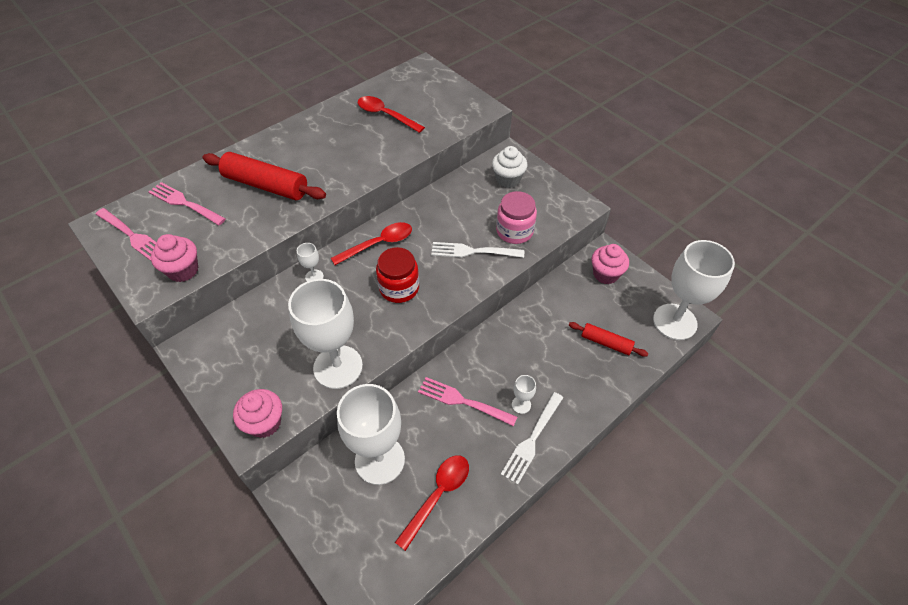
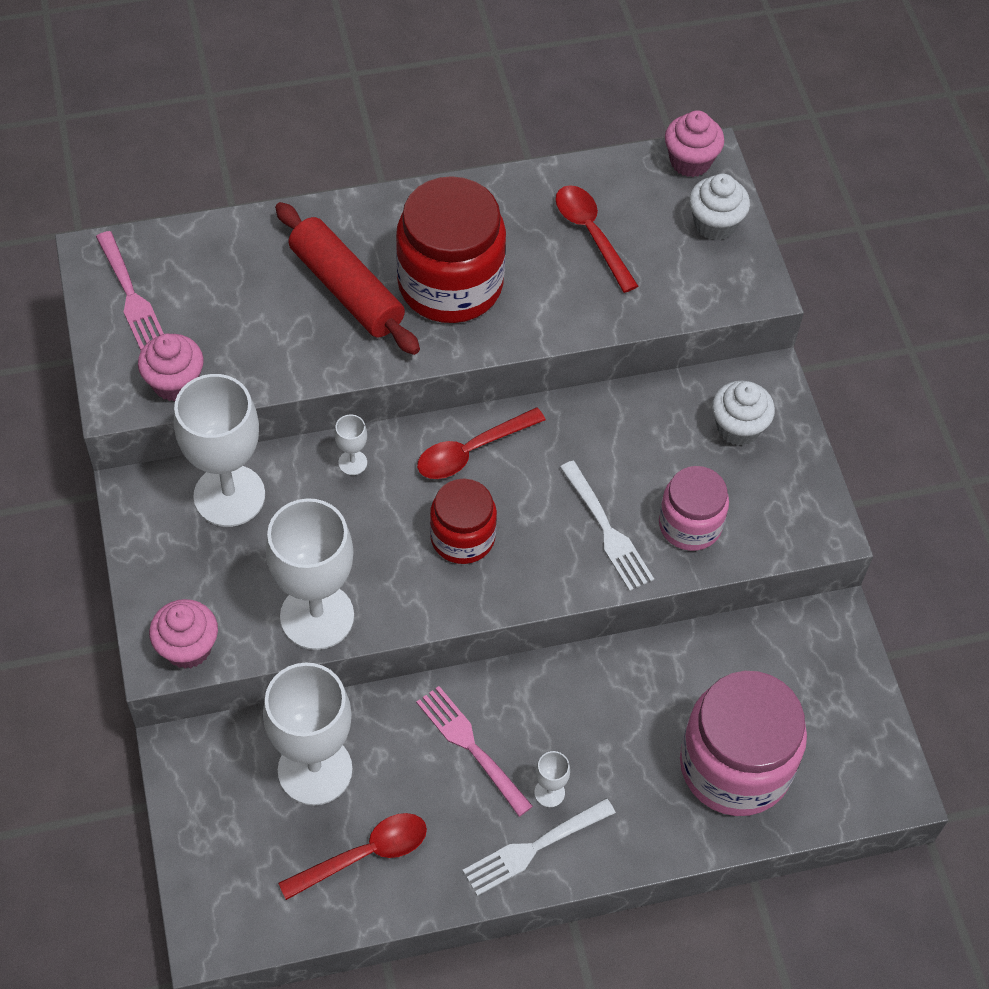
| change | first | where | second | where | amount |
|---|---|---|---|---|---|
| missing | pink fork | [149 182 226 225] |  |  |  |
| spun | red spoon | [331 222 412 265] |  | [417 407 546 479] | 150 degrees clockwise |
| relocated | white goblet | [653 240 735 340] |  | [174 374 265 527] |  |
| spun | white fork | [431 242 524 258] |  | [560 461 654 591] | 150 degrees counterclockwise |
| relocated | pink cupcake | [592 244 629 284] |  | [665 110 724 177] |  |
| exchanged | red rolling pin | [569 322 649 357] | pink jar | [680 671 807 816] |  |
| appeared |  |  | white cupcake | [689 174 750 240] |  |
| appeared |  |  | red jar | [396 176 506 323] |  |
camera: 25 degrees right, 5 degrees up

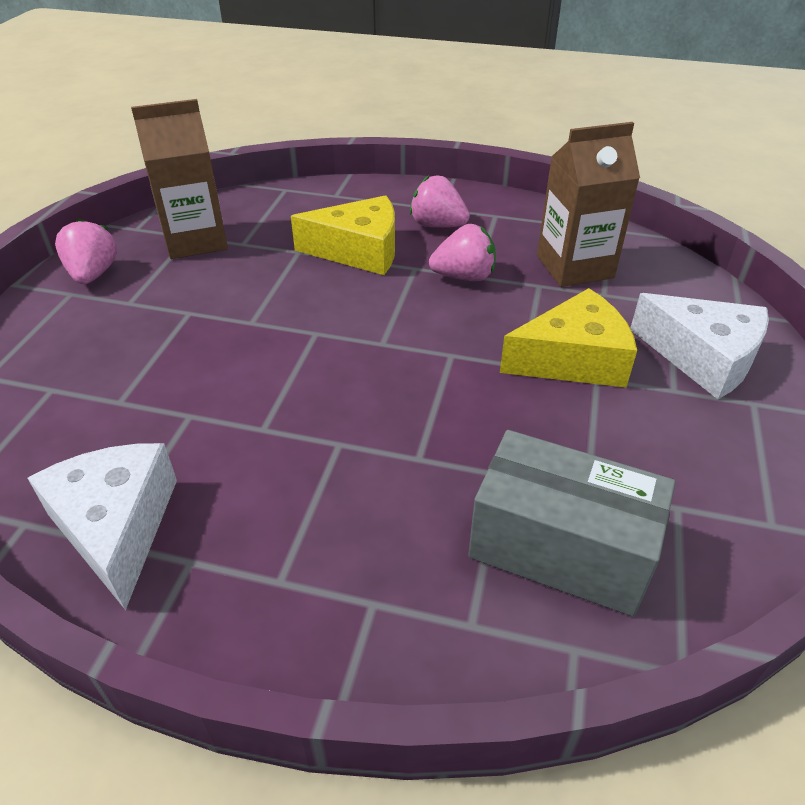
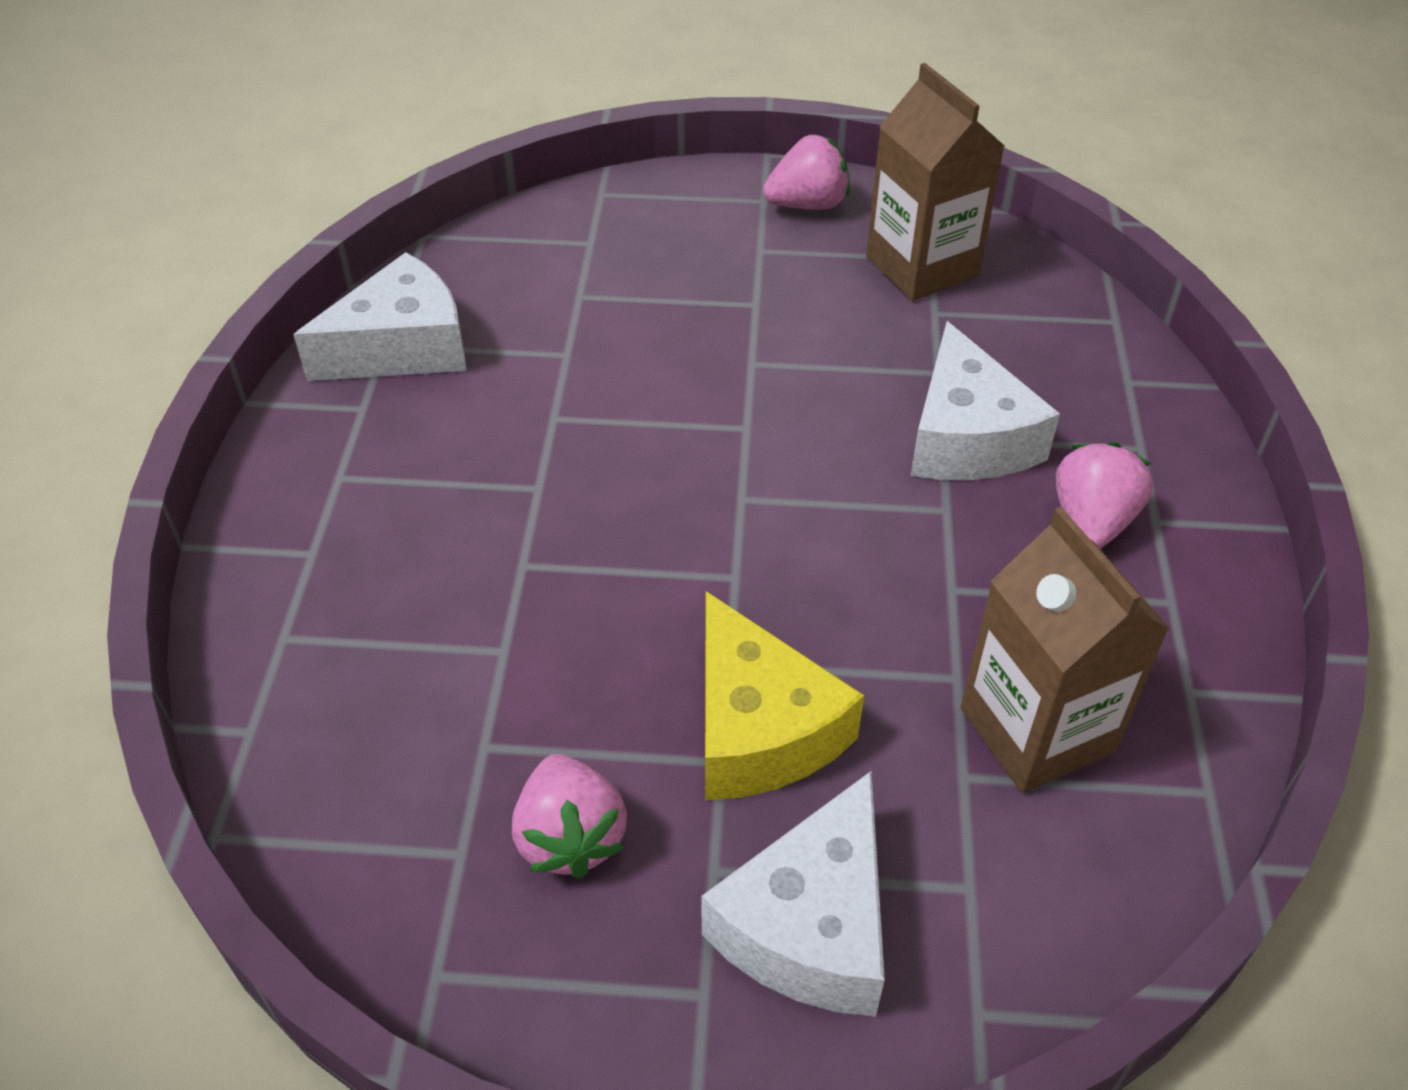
| change | first | where | second | where | amount |
|---|---|---|---|---|---|
| colour | yellow cheese | [291 195 395 275] | white cheese | [911 321 1060 480] |  |
| relocated | pink strawberry | [429 224 496 281] |  | [512 754 627 879] |  |
| missing | grey box | [468 430 676 617] |  |  |  |
camera: 80 degrees right, 5 degrees up

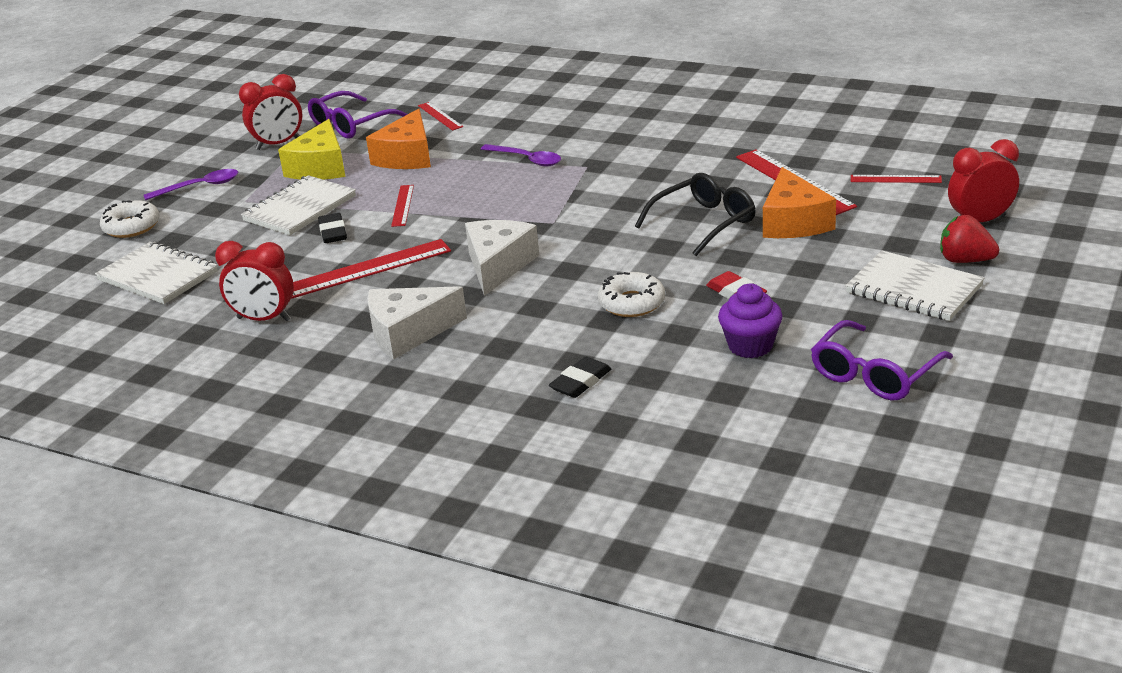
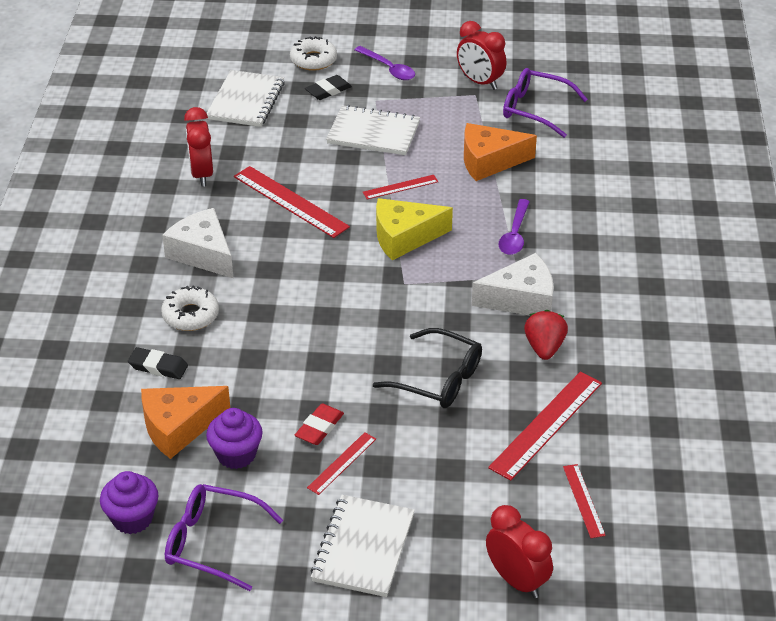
| change | first | where | second | where | amount |
|---|---|---|---|---|---|
| relocated | red ruler | [418 102 463 131] |  | [307 432 376 495] |  |
| relocated | yellow cheese | [278 119 346 179] |  | [376 198 453 261] |  |
| relocated | orange cheese | [763 167 836 238] |  | [141 386 230 459] |  |
| relocated | black eraser | [318 213 347 243] |  | [305 75 352 100] |  |
| relocated | red strawberry | [940 215 999 263] |  | [524 310 568 360] |  |
| relocated | white cheese | [465 220 539 296] |  | [471 253 554 316] |  |
| relocated | white donut | [598 272 665 317] |  | [161 285 219 331] |  |
| appeared |  |  | purple cupcake | [100 471 158 534] |  |
camera: 65 degrees right, 10 degrees up

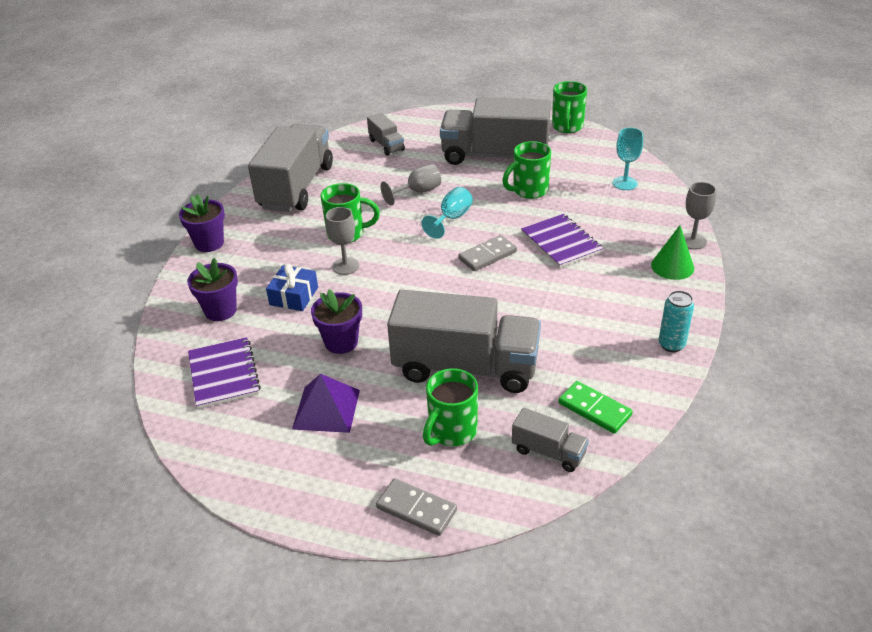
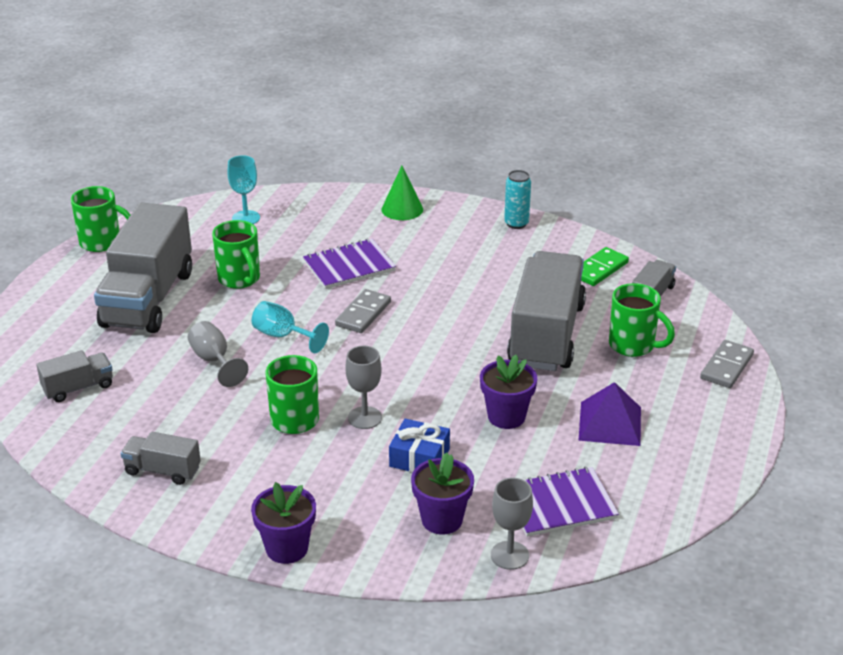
| change | first | where | second | where | amount |
|---|---|---|---|---|---|
| size | grey truck | [248 124 333 212] |  | [121 432 201 485] | x0.45 |
| relocated | grey goblet | [683 182 716 249] |  | [491 478 533 570] |  |
| spun | grey domino | [458 235 517 271] |  | [335 289 391 333] | 60 degrees clockwise |
camera: 90 degrees left, 5 degrees down

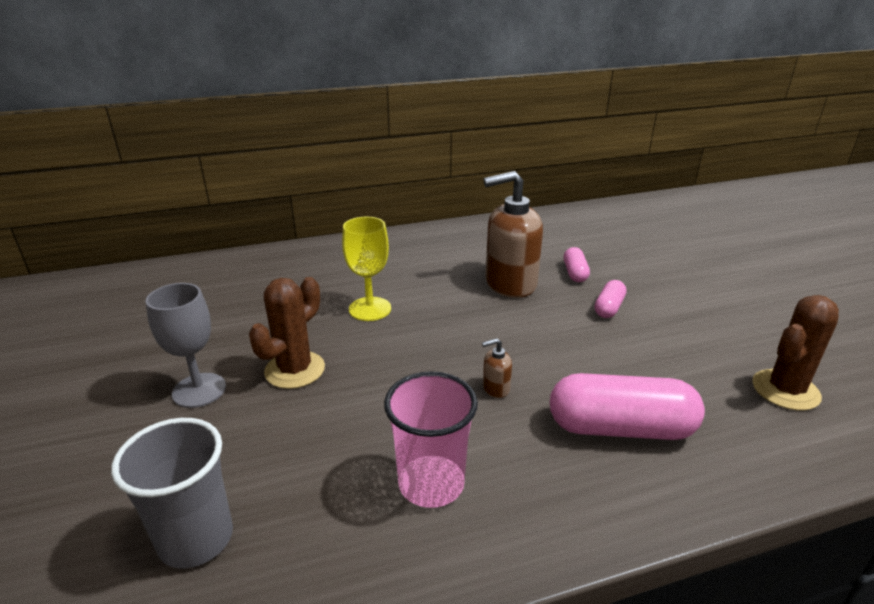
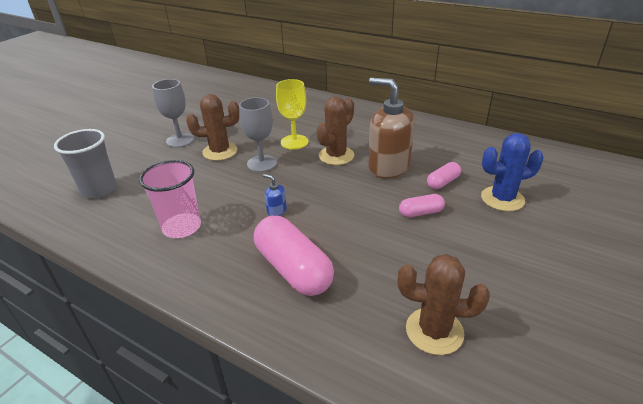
| change | first | where | second | where | amount |
|---|---|---|---|---|---|
| colour | brown soap dispenser | [482 338 512 398] | blue soap dispenser | [263 174 287 216] |  |
| appeared |  |  | grey goblet | [239 97 277 172] |  |
| appeared |  |  | brown cactus | [317 97 354 165] |  |
| appeared |  |  | blue cactus | [481 133 544 211] |  |
camera: 50 degrees right, 5 degrees up

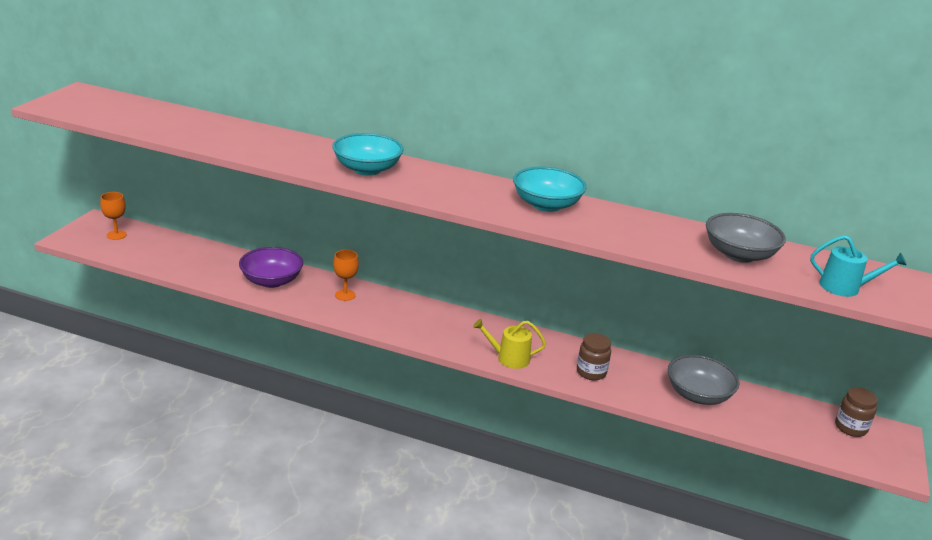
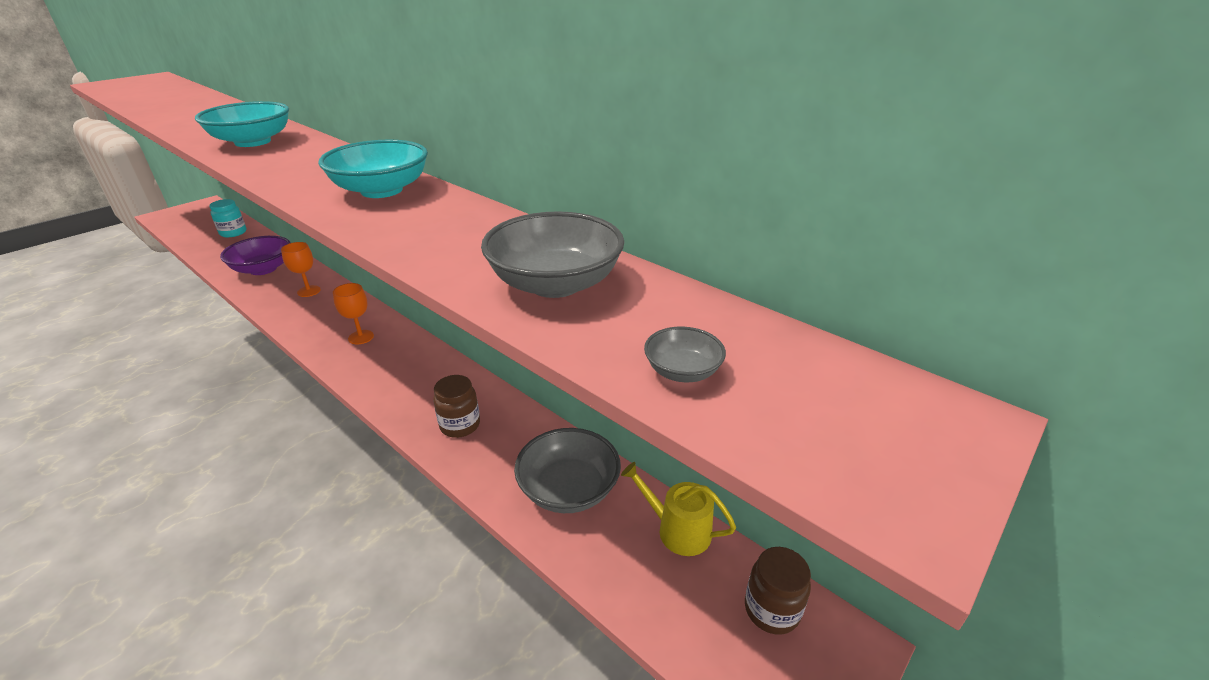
| change | first | where | second | where | amount |
|---|---|---|---|---|---|
| relocated | orange goblet | [100 192 127 240] |  | [333 283 374 344] |  |
| exchanged | turquoise watering can | [810 235 907 297] | grey bowl | [644 326 726 382] |  |
| relocated | yellow watering can | [473 319 546 369] |  | [621 462 736 556] |  |
| appeared |  |  | turquoise jar | [209 199 246 237] |  |
camera: 25 degrees right, 5 degrees up

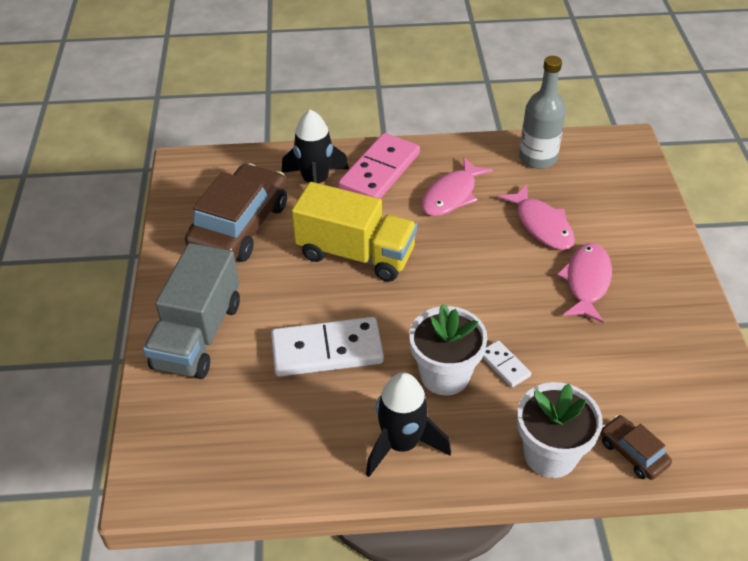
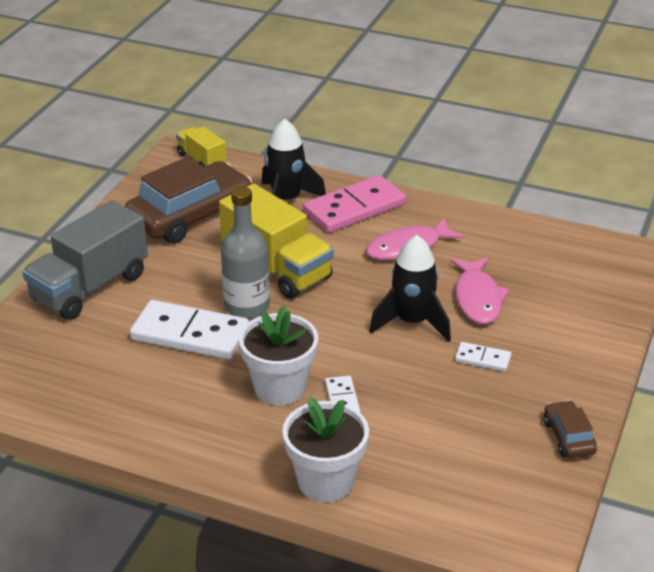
| change | first | where | second | where | amount |
|---|---|---|---|---|---|
| relocated | grey bottle | [519 56 566 169] |  | [221 186 270 319] |  |
| exchanged | pink fish | [557 243 612 323] | white domino | [455 342 512 372] |  |
| relocated | black rocket | [366 373 451 477] |  | [369 235 451 342] |  |
| relocated | brown car | [600 415 672 480] |  | [544 400 597 458] |  |
| appeared |  |  | yellow truck | [176 126 227 167] |  |
camera: 25 degrees right, 10 degrees down

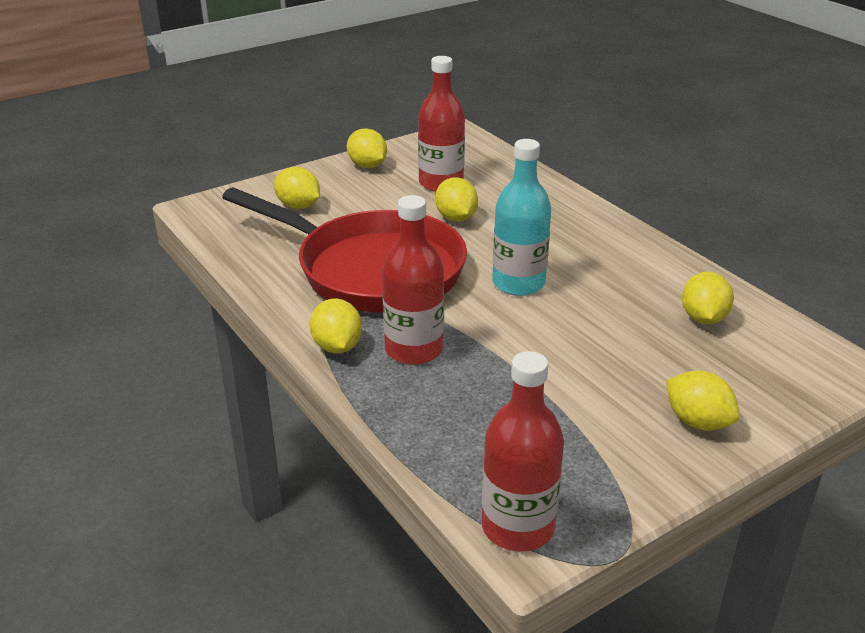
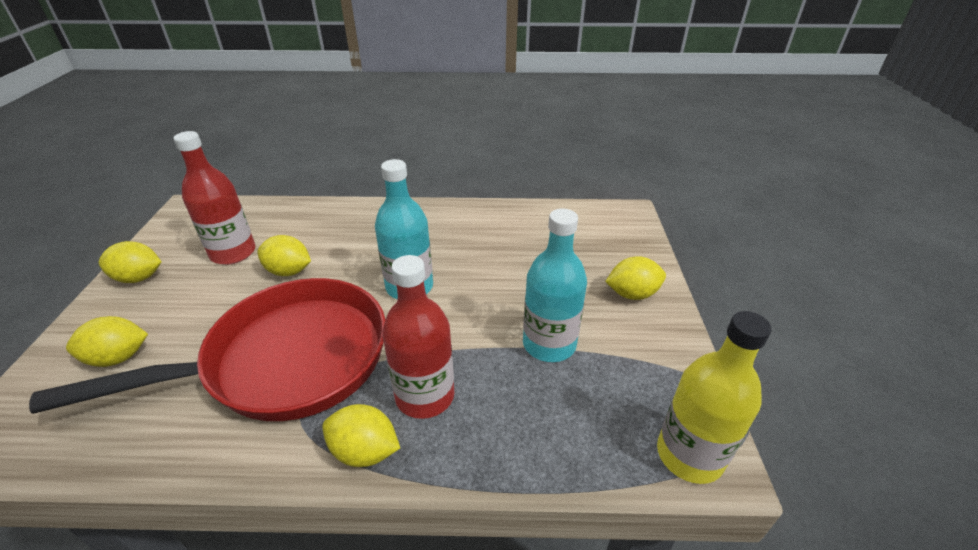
| change | first | where | second | where | amount |
|---|---|---|---|---|---|
| missing | yellow lemon | [682 272 734 324] |  |  |  |
| colour | red bottle | [482 351 564 551] | yellow bottle | [657 311 772 484] |  |
| appeared |  |  | turquoise bottle | [523 208 587 362] |  |
camera: 55 degrees left, 5 degrees up

